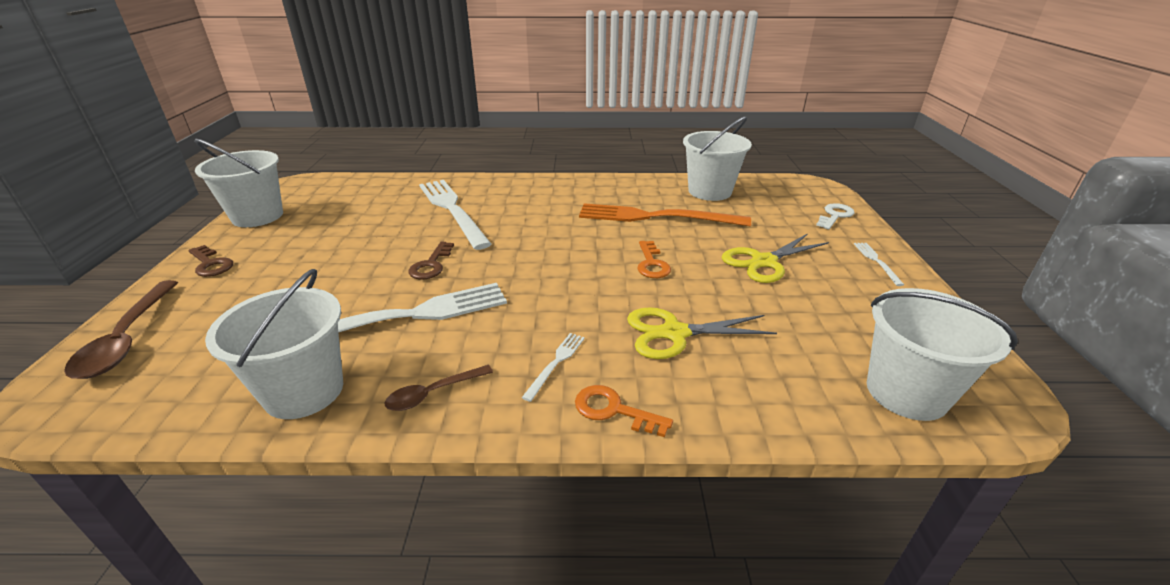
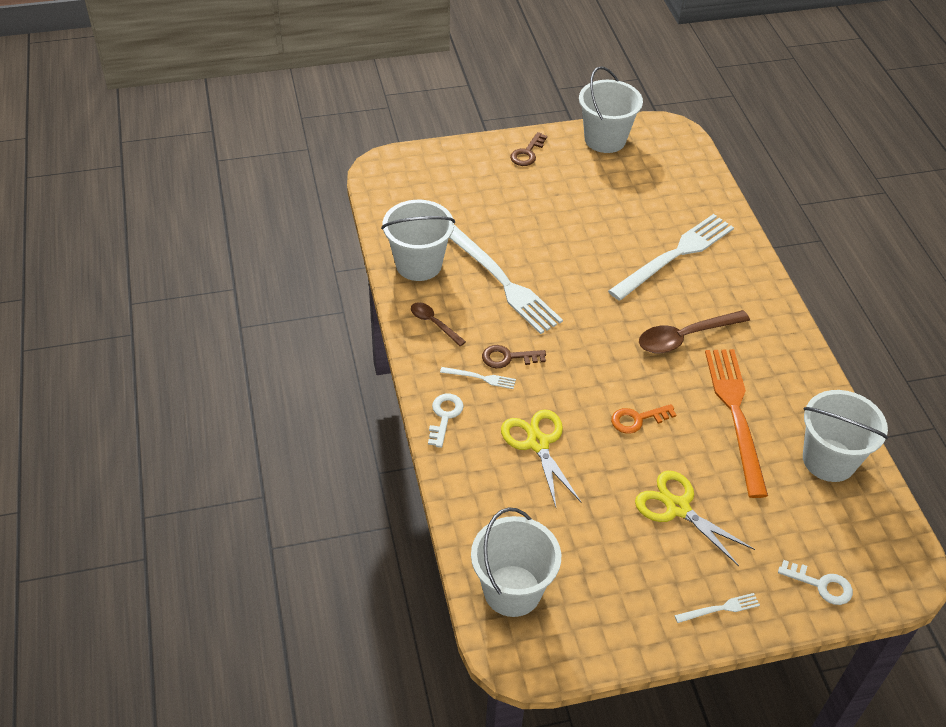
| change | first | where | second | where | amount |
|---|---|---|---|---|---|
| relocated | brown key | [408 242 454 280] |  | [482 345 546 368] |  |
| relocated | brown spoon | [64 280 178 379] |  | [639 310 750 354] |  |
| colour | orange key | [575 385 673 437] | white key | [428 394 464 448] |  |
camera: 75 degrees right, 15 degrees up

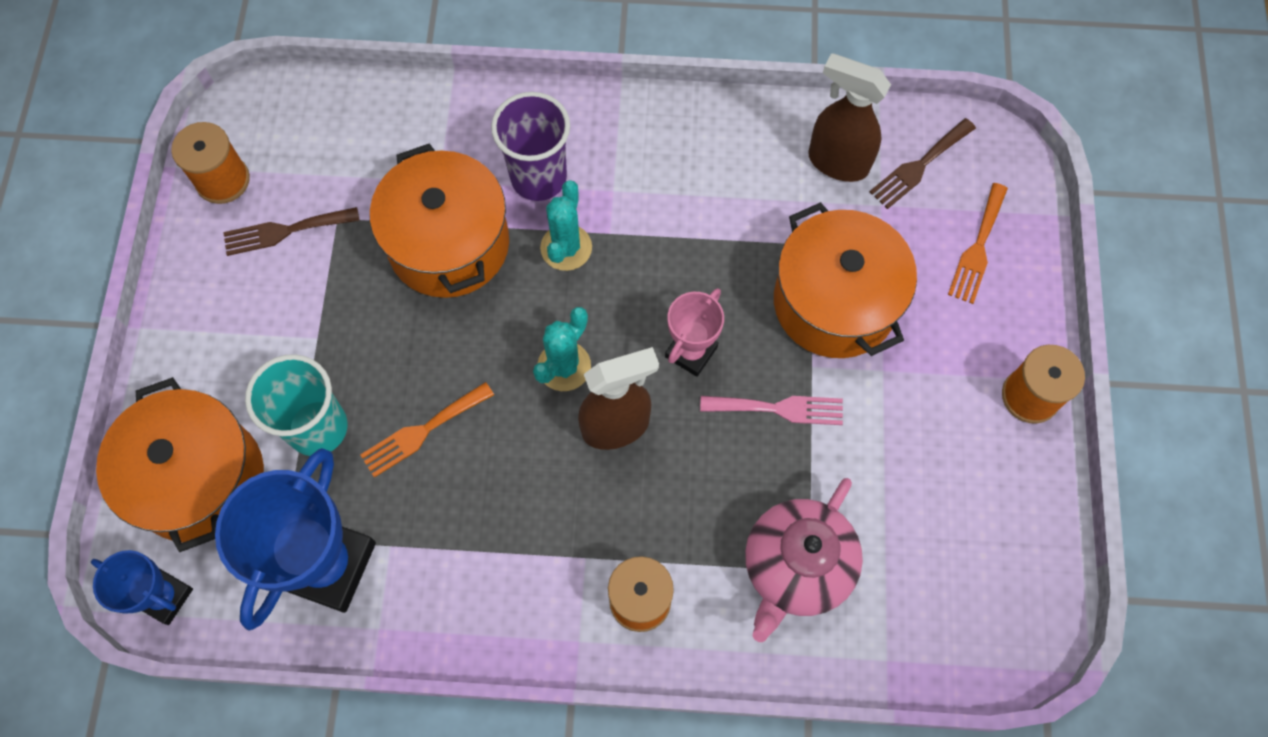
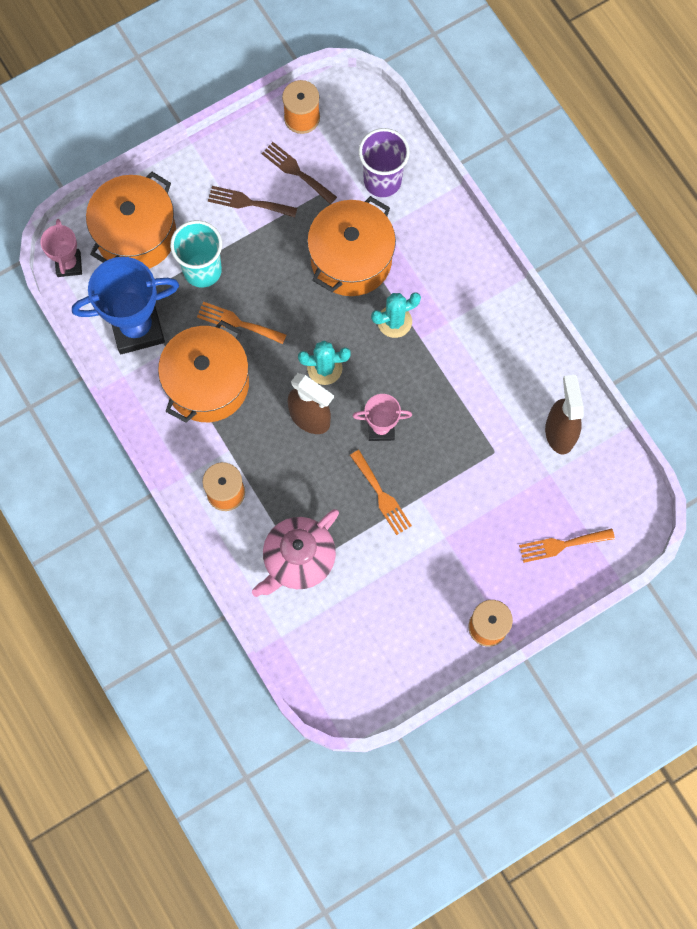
| change | first | where | second | where | amount |
|---|---|---|---|---|---|
| relocated | purple cup | [491 92 570 201] |  | [359 128 410 197] |  |
| relocated | brown fork | [870 118 976 209] |  | [208 186 297 217] |  |
| relocated | orange pot | [774 202 917 358] |  | [158 320 249 423] |  |
| colour | pink fork | [700 396 843 425] | orange fork | [350 450 412 535] |  |
| spun | pink teapot | [745 478 863 642] |  | [252 509 339 597] | 45 degrees counterclockwise |
| colour | blue trophy | [91 550 193 625] | pink trophy | [40 219 82 277] |  |
camera: 55 degrees right, 5 degrees up

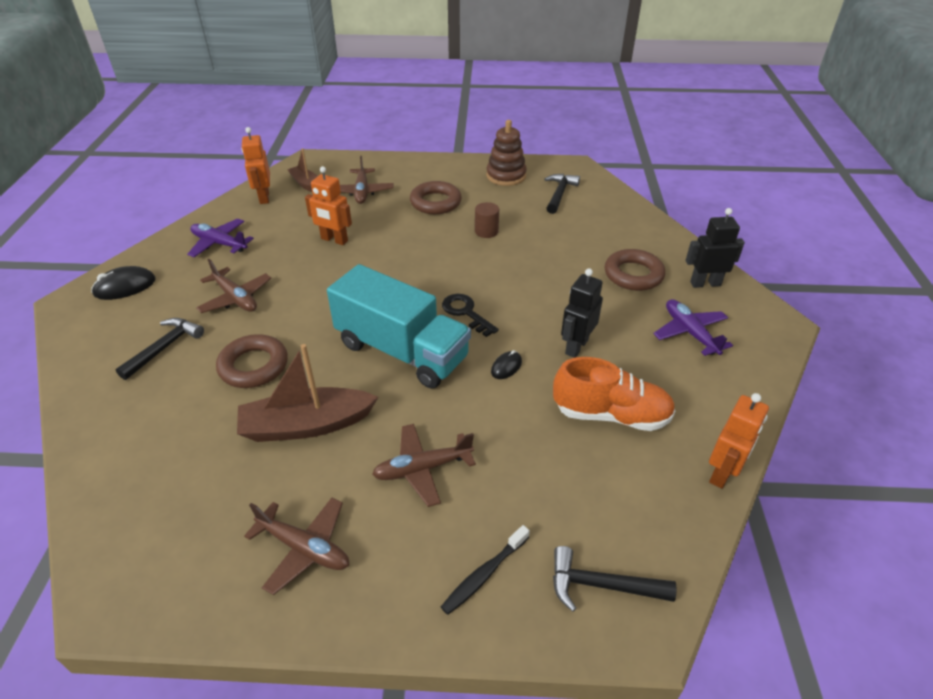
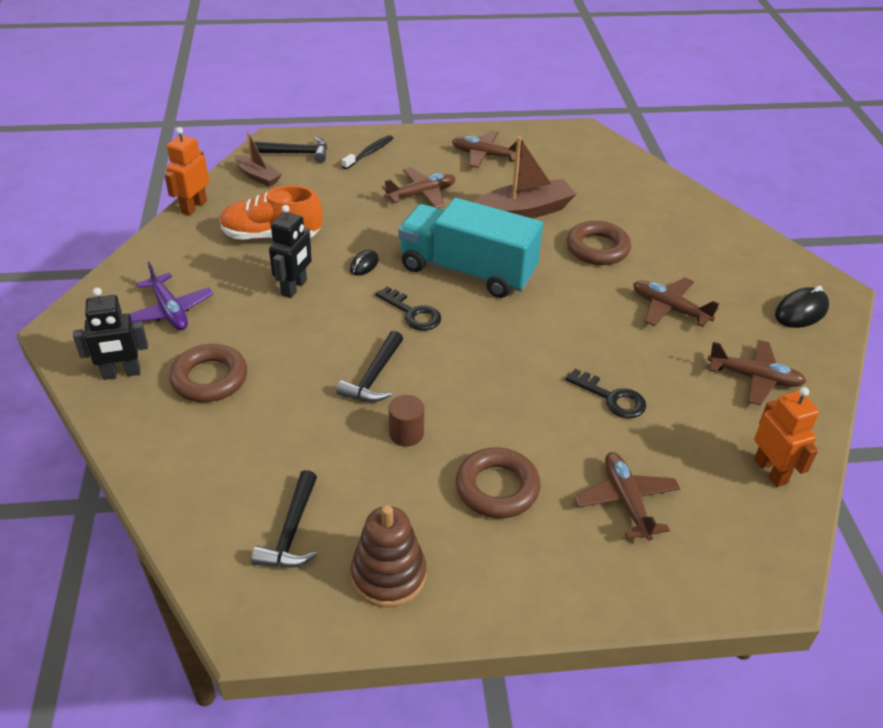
| change | first | where | second | where | amount |
|---|---|---|---|---|---|
| relocated | brown boat | [287 148 318 192] |  | [235 131 282 187] |  |
| exchanged | orange robot | [305 166 352 245] | black key | [565 369 646 418] |  |
| colour | purple plane | [187 218 254 257] | brown plane | [707 340 807 405] |  |
| relocated | black hammer | [115 318 204 380] |  | [337 331 403 402] |  |
camera: 170 degrees right, 0 degrees up

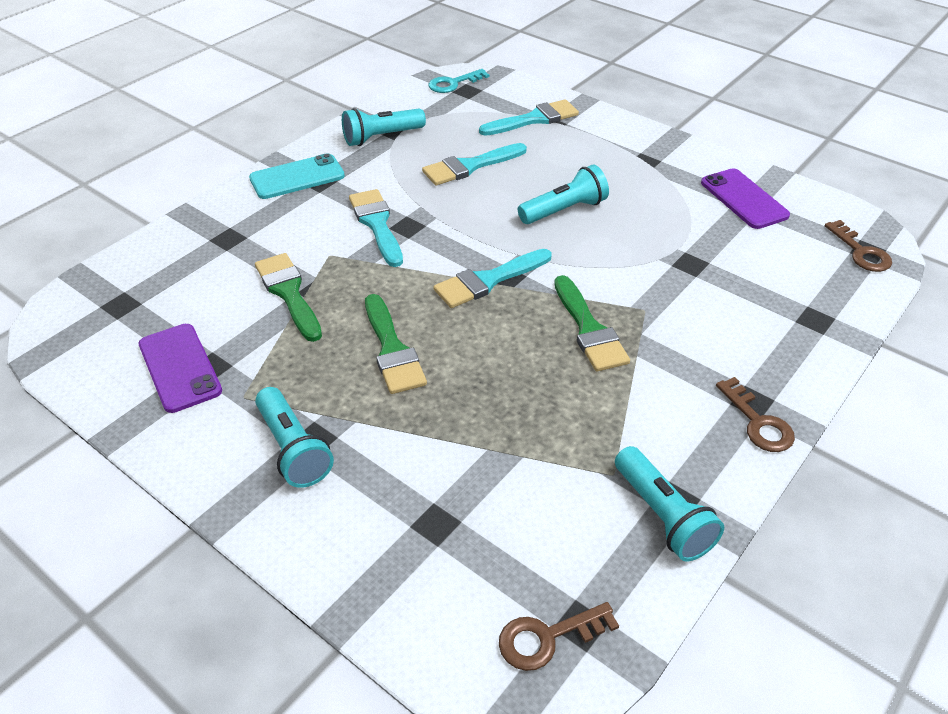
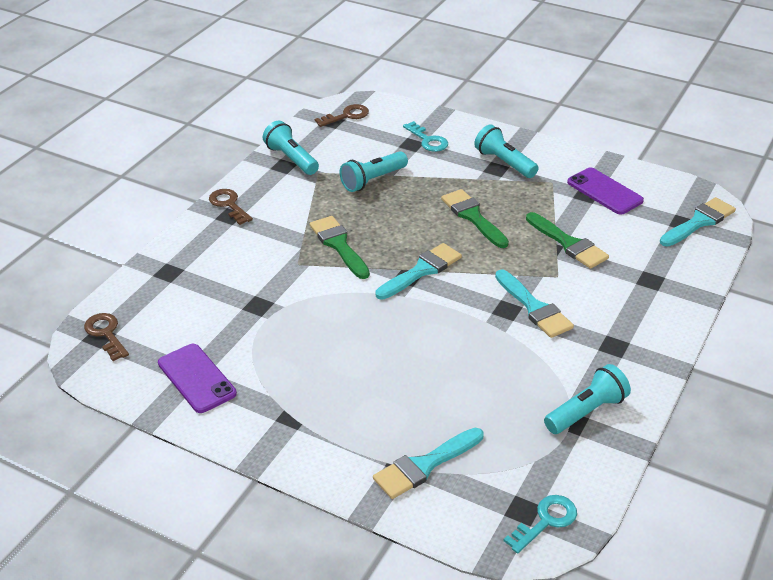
| change | first | where | second | where | amount |
|---|---|---|---|---|---|
| relocated | turquoise brush | [422 143 527 185] |  | [660 197 736 247] |  |
| missing | turquoise phone | [249 153 345 199] |  |  |  |
| relocated | turquoise flashlight | [518 165 609 224] |  | [340 151 408 192] |  |
| appeared |  |  | turquoise key | [403 121 448 152] |  |
camera: 170 degrees right, 5 degrees down

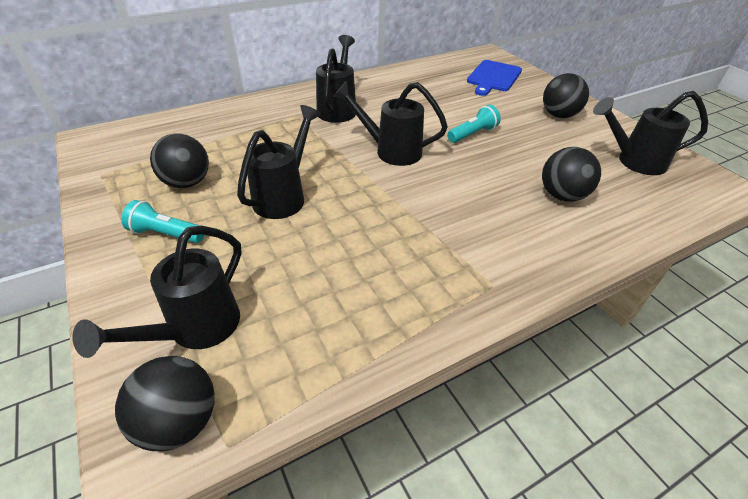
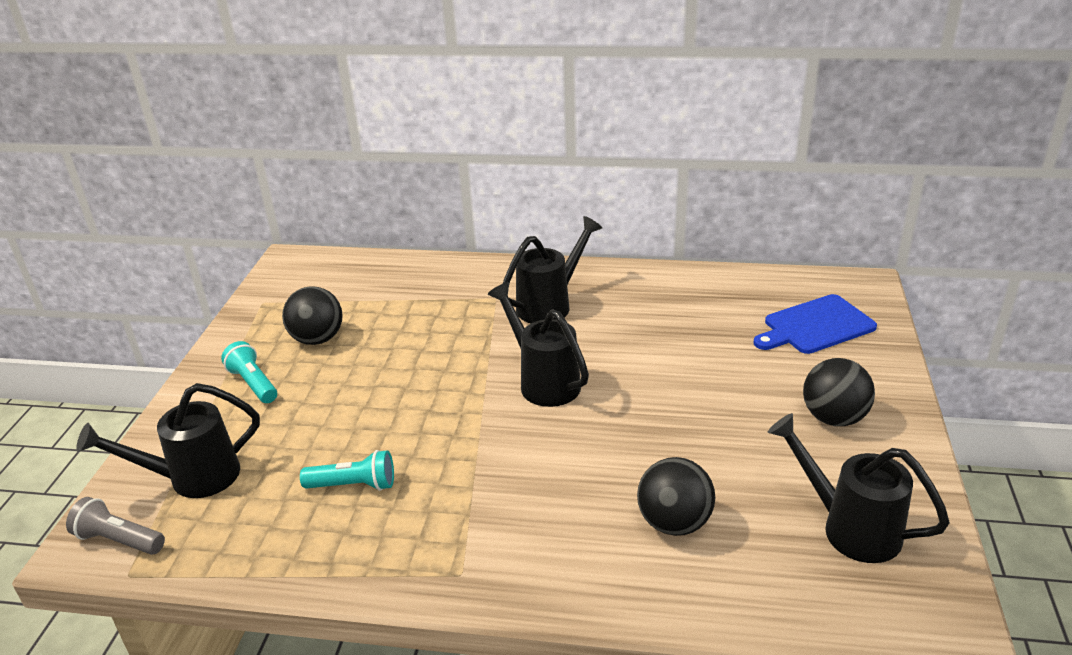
| change | first | where | second | where | amount |
|---|---|---|---|---|---|
| missing | black watering can | [237 105 321 219] |  |  |  |
| relocated | turquoise flashlight | [447 105 501 143] |  | [300 450 394 491] |  |
| exchanged | black ball | [115 356 215 451] | grey flashlight | [66 497 165 555] |  |
camera: 40 degrees right, 10 degrees down

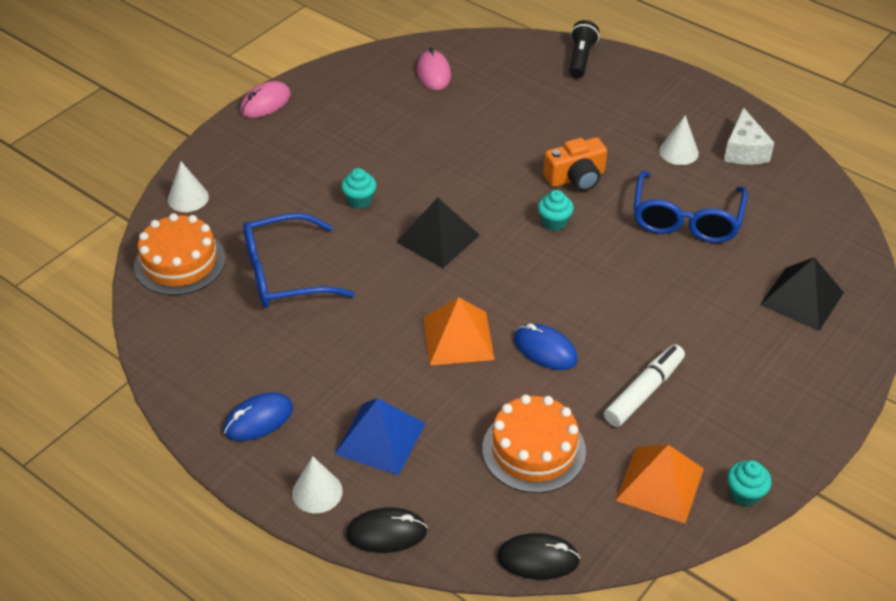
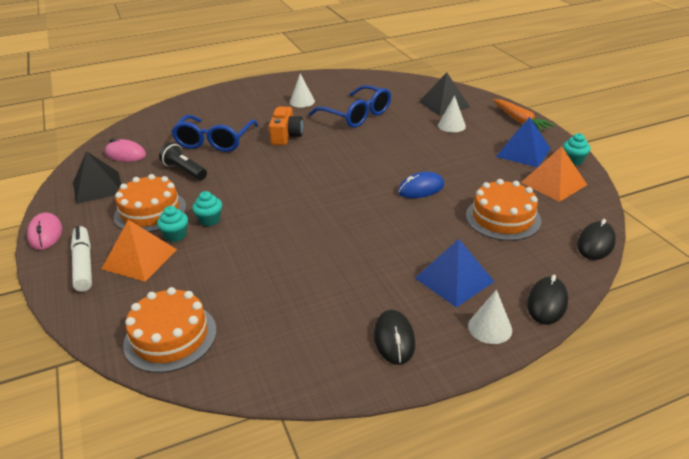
| change | first | where | second | where | amount |
|---|---|---|---|---|---|
| relocated | black flashlight | [569 20 599 78] |  | [159 143 207 180] |  |
| missing | white cheese | [724 108 775 164] |  |  |  |
| relocated | white cone | [168 161 209 212] |  | [438 95 466 132] |  |
| relocated | turquoise cupcake | [538 190 574 231] |  | [157 206 188 242] |  |
| relocated | black pyramid | [397 198 480 268] |  | [73 151 121 204] |  |
| relocated | blue glasses | [243 213 355 308] |  | [171 115 259 152] |  |
| relocated | orange pyramid | [423 297 495 365] |  | [102 220 177 282] |  |
| relocated | white marker | [604 344 685 427] |  | [71 226 92 292] |  |
| colour | blue mouse | [223 392 293 441] | black mouse | [374 310 415 365] |  |
| appeared |  |  | orange carrot | [493 99 555 131] |  |
| appeared |  |  | blue pyramid | [496 117 551 167] |  |
| appeared |  |  | orange cake | [114 174 187 232] |  |
camera: 60 degrees left, 10 degrees down

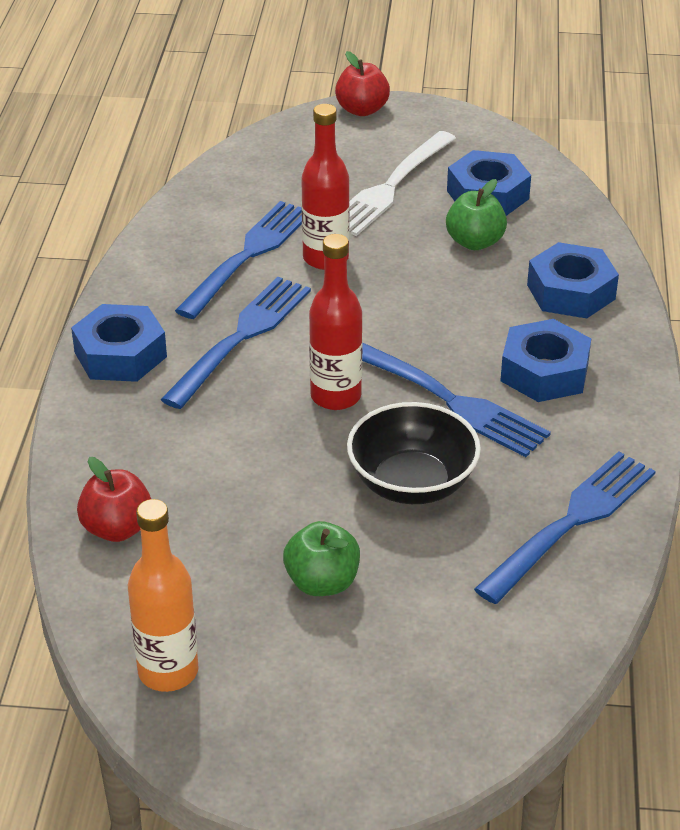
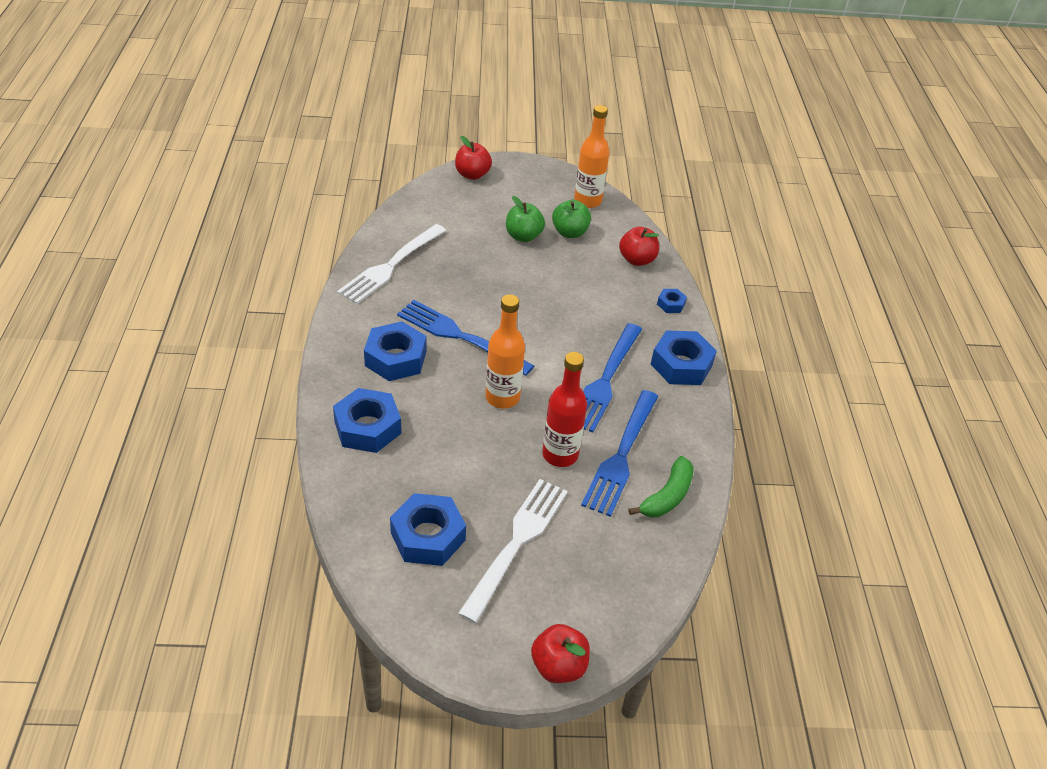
| change | first | where | second | where | amount |
|---|---|---|---|---|---|
| relocated | green apple | [446 179 507 250] |  | [552 200 591 238] |  |
| missing | red bottle | [309 234 363 410] |  |  |  |
| missing | black bowl | [347 402 481 504] |  |  |  |
| colour | blue fork | [474 452 656 604] | white fork | [337 224 446 304] |  |
| appeared |  |  | red apple | [455 136 492 180] |  |
| appeared |  |  | blue nut | [657 289 687 313] |  |
| appeared |  |  | orange bottle | [485 294 525 408] |  |
| appeared |  |  | green banana | [628 456 694 517] |  |
camera: 170 degrees right, 5 degrees up

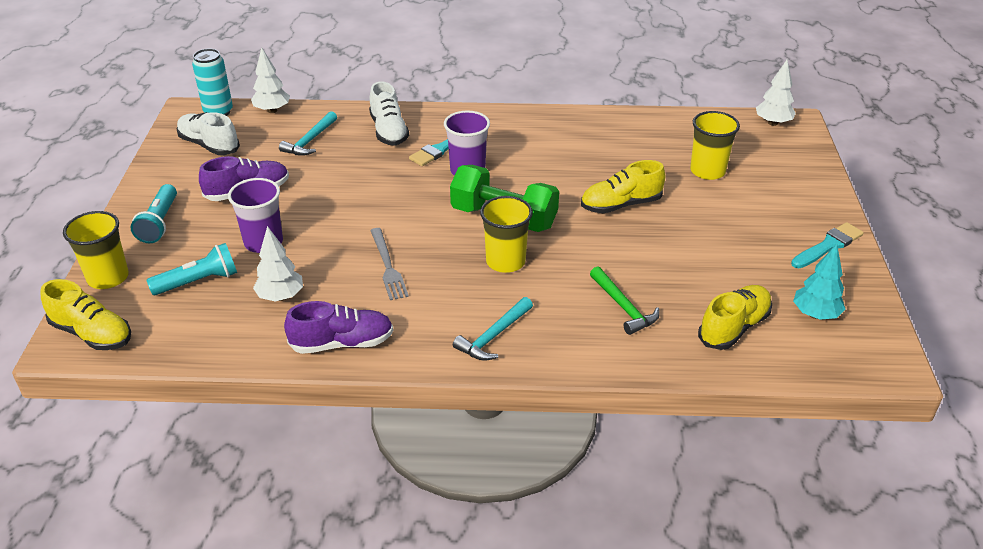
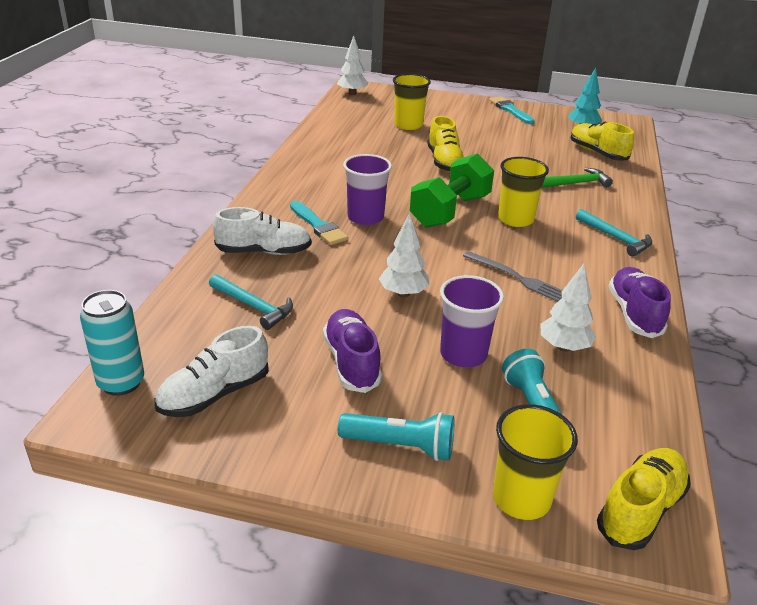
| change | first | where | second | where | amount |
|---|---|---|---|---|---|
| relocated | white tree | [251 47 290 113] |  | [379 212 429 297] |  |
| spun | grey fork | [370 228 409 300] |  | [463 251 562 302] | 45 degrees clockwise |
camera: 80 degrees left, 5 degrees down

